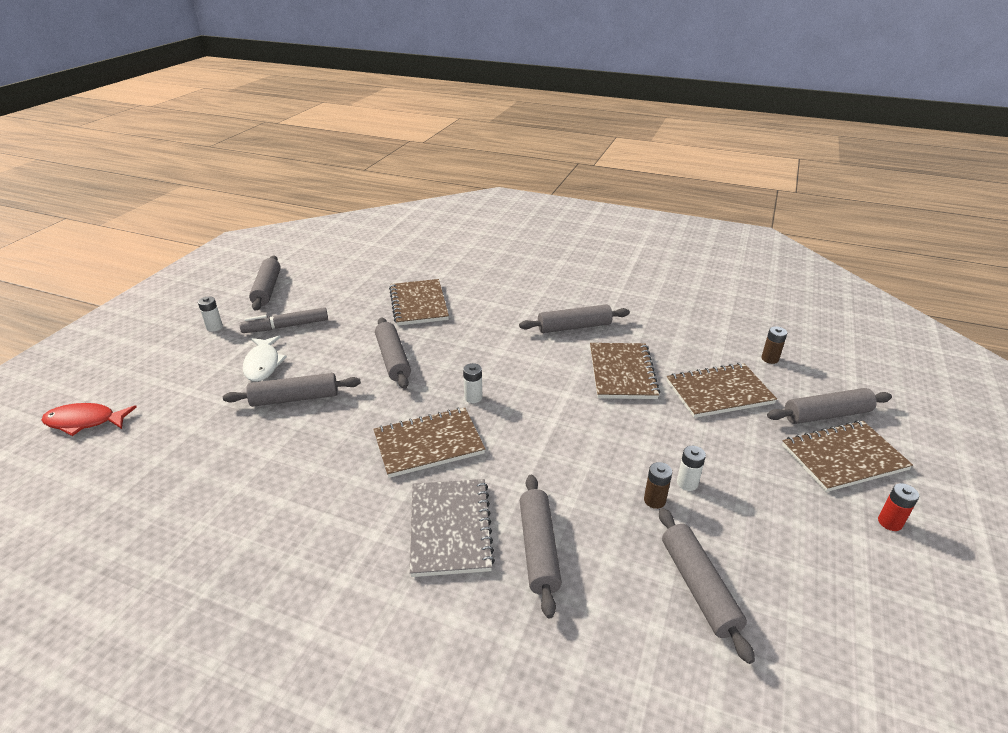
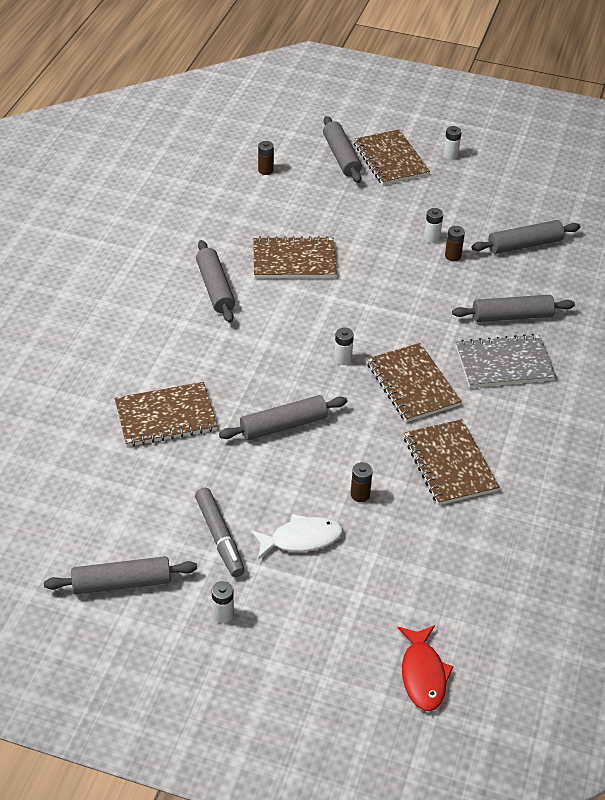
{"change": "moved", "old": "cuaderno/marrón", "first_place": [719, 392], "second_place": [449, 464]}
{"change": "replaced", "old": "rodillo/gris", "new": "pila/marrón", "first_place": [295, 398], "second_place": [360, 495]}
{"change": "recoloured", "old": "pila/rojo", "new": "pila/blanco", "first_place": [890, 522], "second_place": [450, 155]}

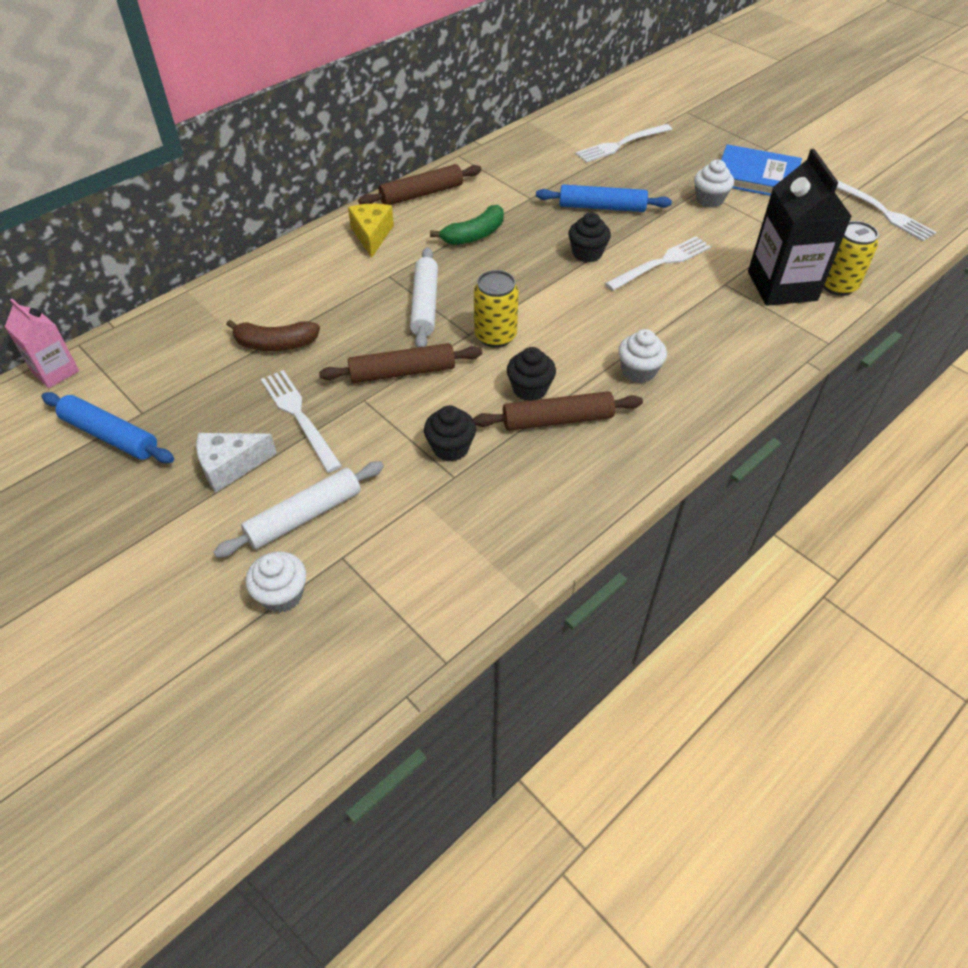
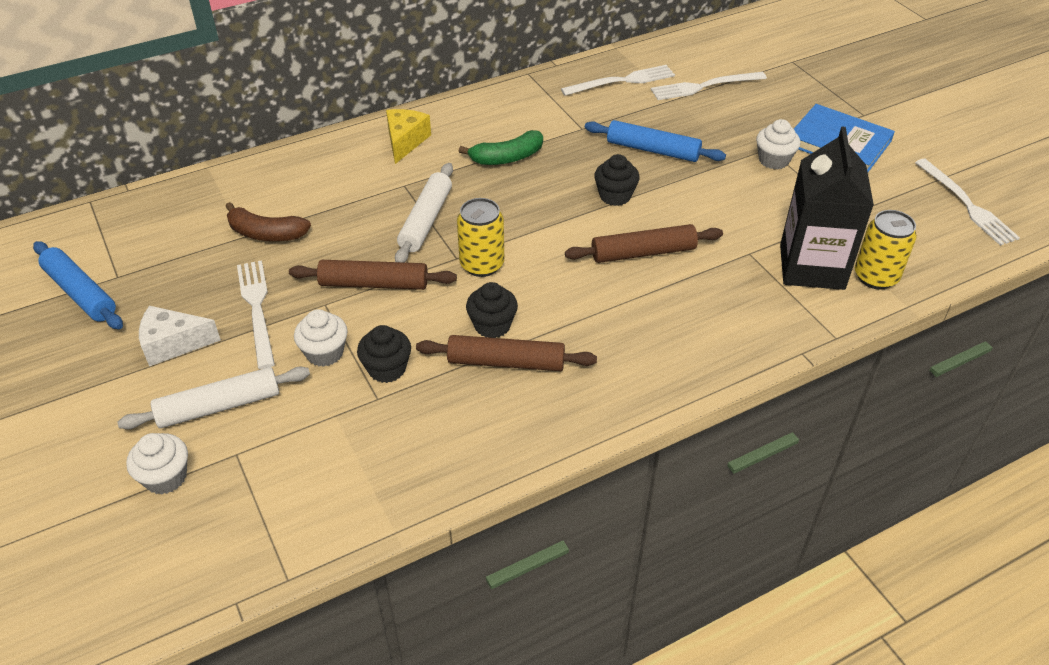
{"change": "removed", "old": "cartón de leche/rosa", "first_place": [55, 372]}
{"change": "moved", "old": "rodillo/marrón", "first_place": [421, 194], "second_place": [643, 252]}
{"change": "moved", "old": "tenedor/blanco", "first_place": [661, 263], "second_place": [622, 81]}
{"change": "moved", "old": "magdalena/blanco", "first_place": [638, 371], "second_place": [325, 353]}

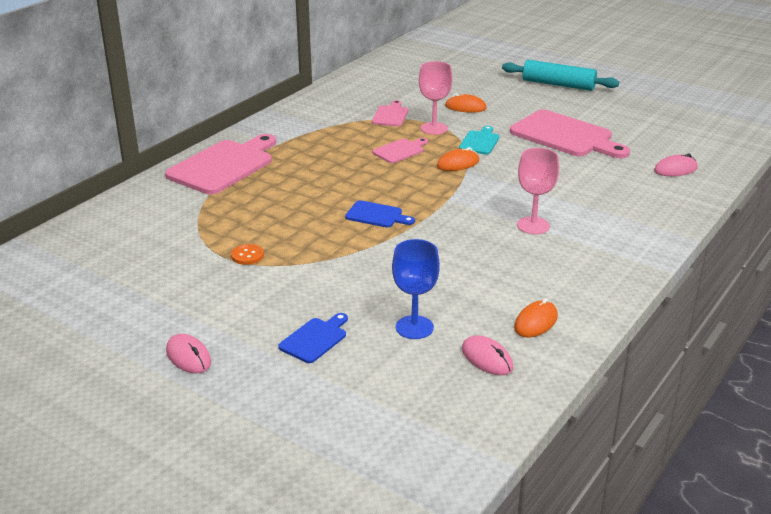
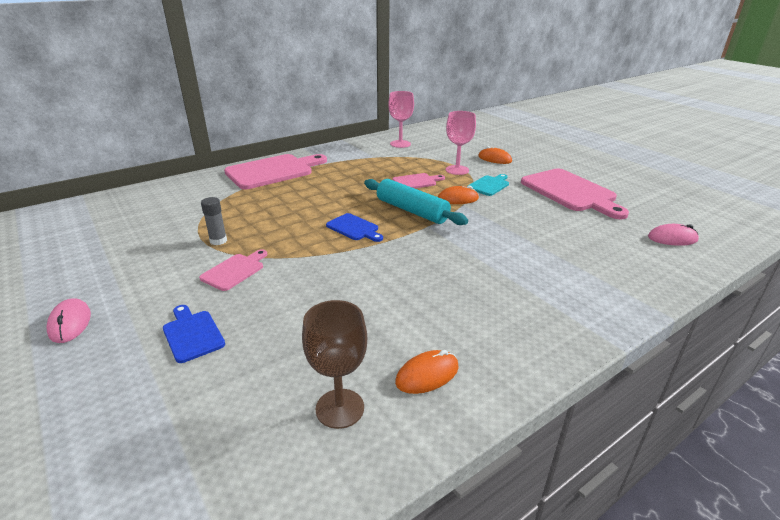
{"change": "removed", "old": "copa/azul", "first_place": [414, 327]}
{"change": "moved", "old": "tabla de cortar/rosa", "first_place": [390, 115], "second_place": [235, 270]}
{"change": "moved", "old": "rodillo/turquesa", "first_place": [558, 85], "second_place": [412, 211]}
{"change": "moved", "old": "copa/rosa", "first_place": [533, 225], "second_place": [400, 144]}
{"change": "replaced", "old": "botón/naranja", "new": "barra de pegamento/gris", "first_place": [247, 255], "second_place": [218, 241]}
{"change": "replaced", "old": "ratón/rosa", "new": "copa/marrón", "first_place": [487, 358], "second_place": [340, 408]}
{"change": "turned", "old": "tabla de cortar/azul", "first_place": [315, 339], "second_place": [192, 334], "degrees": -90}

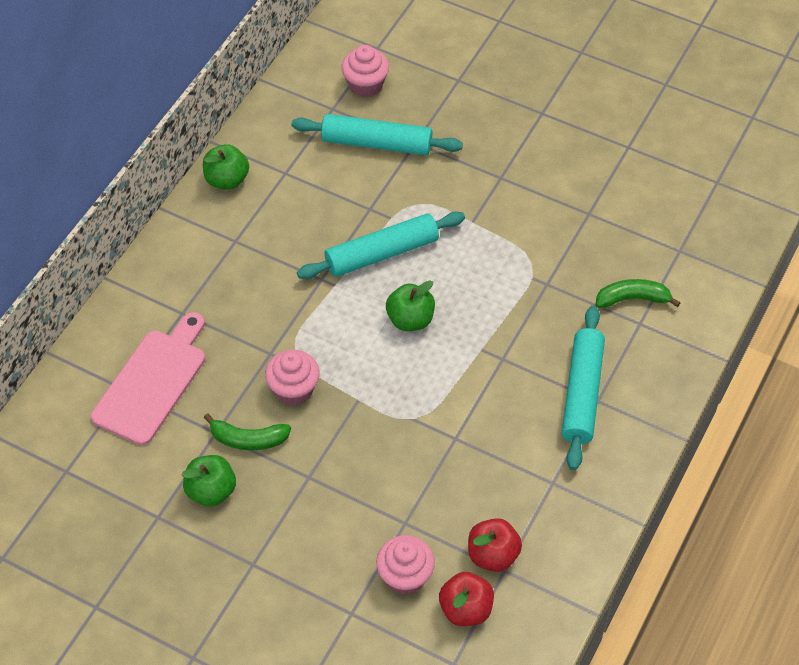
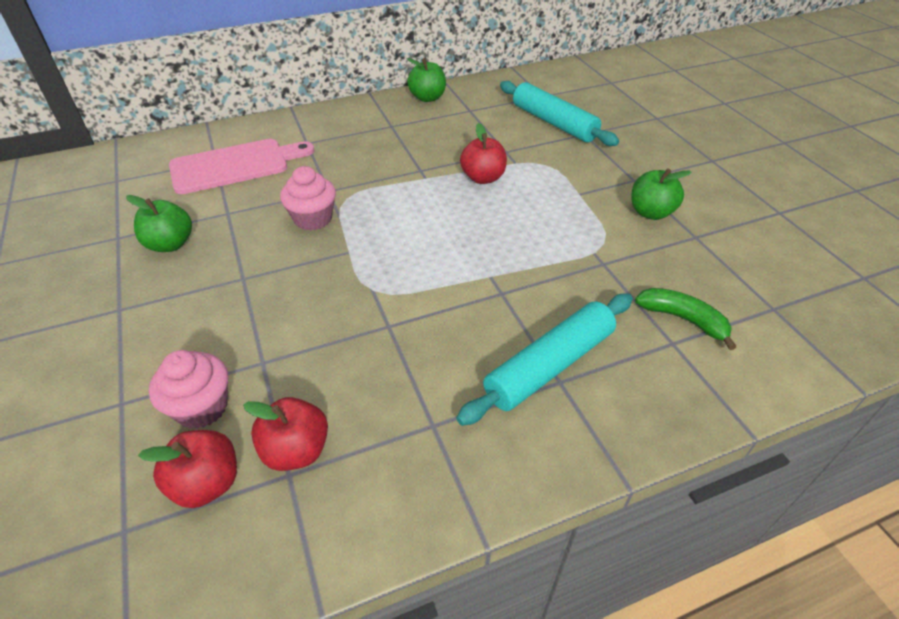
{"change": "removed", "old": "plátano/verde", "first_place": [248, 439]}
{"change": "removed", "old": "magdalena/rosa", "first_place": [365, 85]}
{"change": "moved", "old": "manzana/verde", "first_place": [410, 319], "second_place": [651, 212]}
{"change": "replaced", "old": "rodillo/turquesa", "new": "manzana/rojo", "first_place": [382, 254], "second_place": [483, 178]}

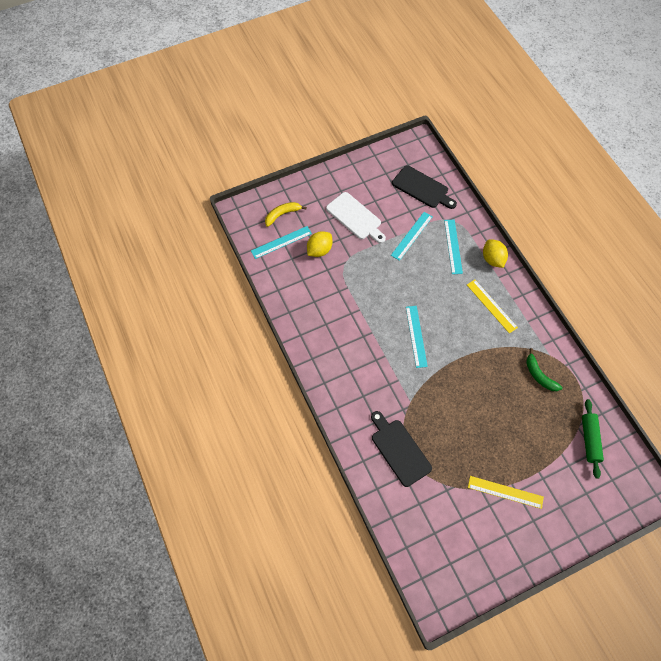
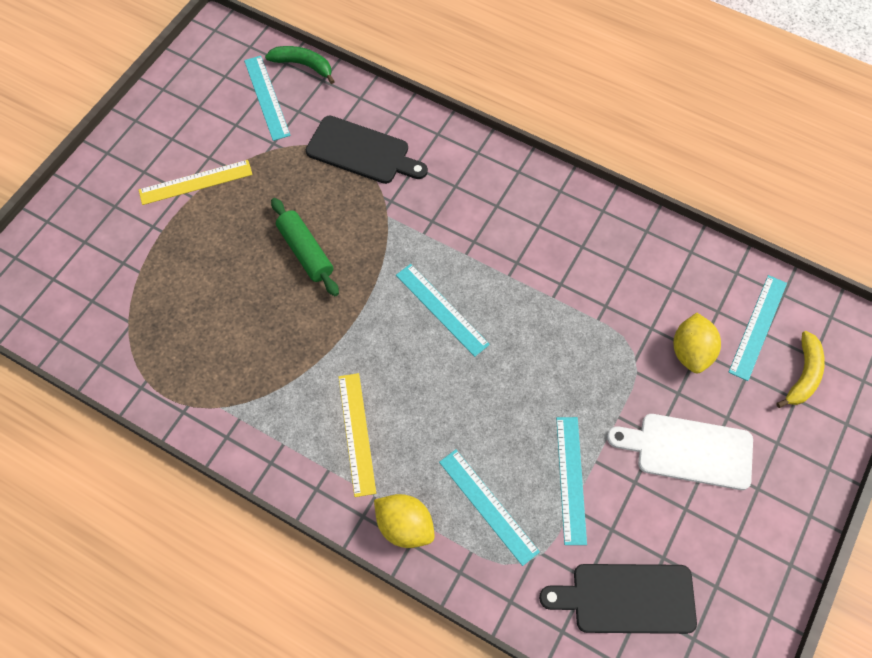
{"change": "added", "new": "regla/turquesa", "second_place": [266, 97]}
{"change": "moved", "old": "plátano/verde", "first_place": [539, 375], "second_place": [303, 65]}
{"change": "moved", "old": "rodillo/verde", "first_place": [589, 440], "second_place": [306, 252]}
{"change": "turned", "old": "regla/amarillo", "first_place": [491, 306], "second_place": [357, 433], "degrees": 60}

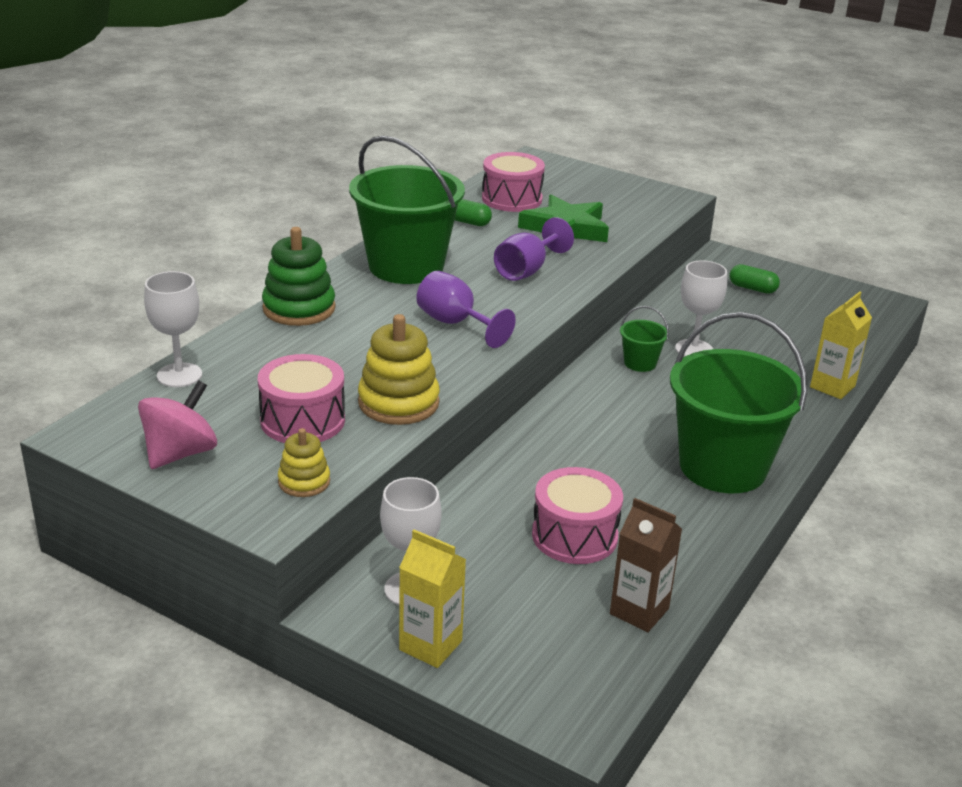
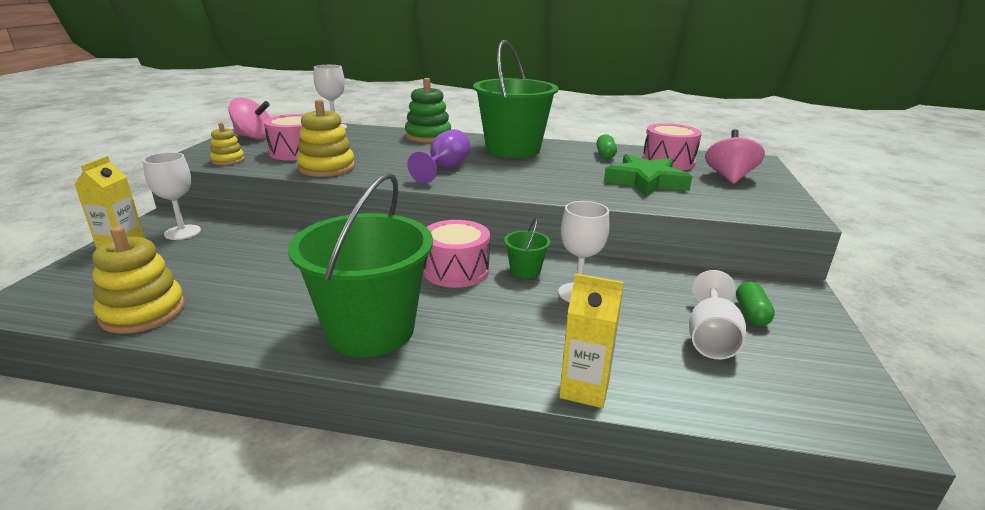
{"change": "removed", "old": "copa/morado", "first_place": [527, 270]}
{"change": "added", "new": "copa/blanco", "second_place": [711, 338]}
{"change": "added", "new": "peonza/rosa", "second_place": [729, 177]}
{"change": "moved", "old": "tambor/rosa", "first_place": [574, 536], "second_place": [456, 270]}
{"change": "replaced", "old": "cartón de leche/marrón", "new": "juguete apilable/amarillo", "first_place": [639, 611], "second_place": [143, 312]}

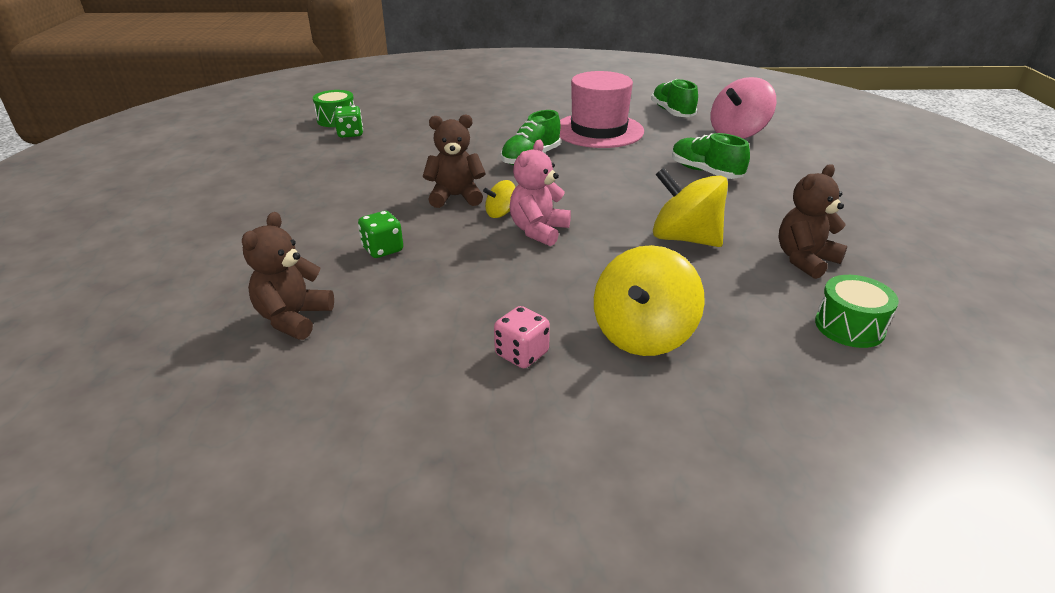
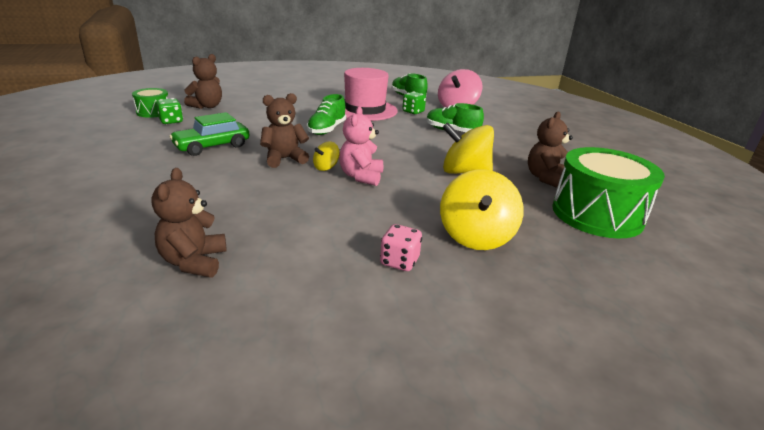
{"change": "added", "new": "coche/verde", "second_place": [212, 146]}
{"change": "added", "new": "osito/marrón", "second_place": [207, 106]}
{"change": "moved", "old": "dado/verde", "first_place": [383, 249], "second_place": [413, 112]}
{"change": "resized", "old": "tambor/verde", "first_place": [849, 326], "second_place": [597, 214], "factor": 1.96}

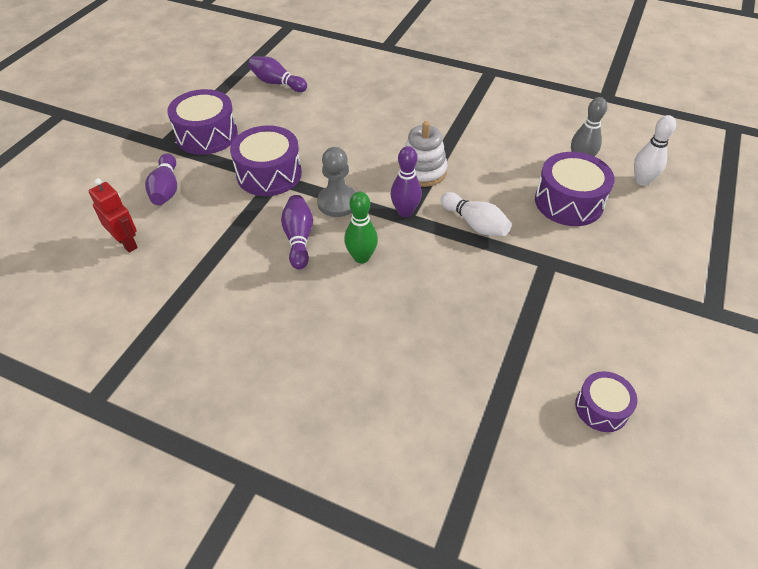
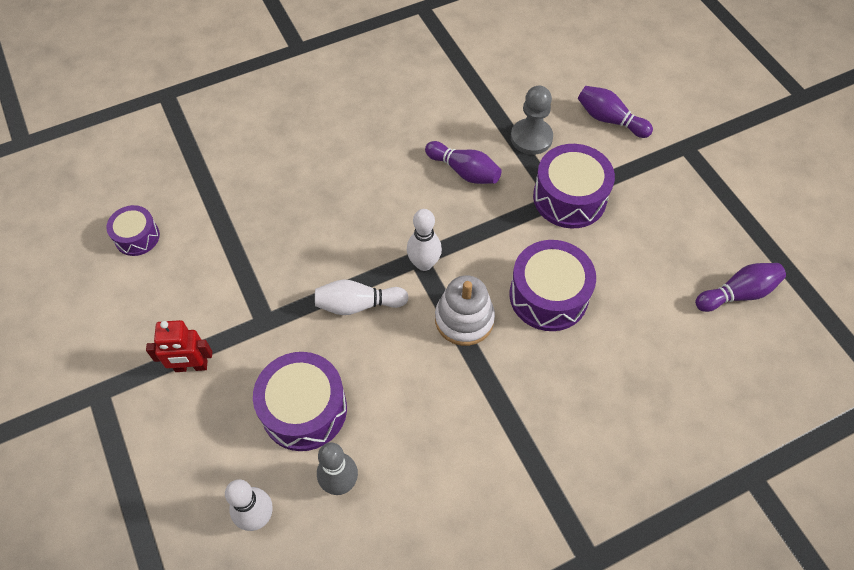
{"change": "removed", "old": "bolo/verde", "first_place": [361, 257]}
{"change": "moved", "old": "robot/rojo", "first_place": [127, 243], "second_place": [191, 366]}
{"change": "moved", "old": "tambor/morado", "first_place": [207, 135], "second_place": [548, 295]}
{"change": "moved", "old": "peón/gris", "first_place": [337, 202], "second_place": [531, 138]}
{"change": "recoloured", "old": "bolo/morado", "new": "bolo/blanco", "first_place": [405, 212], "second_place": [424, 263]}

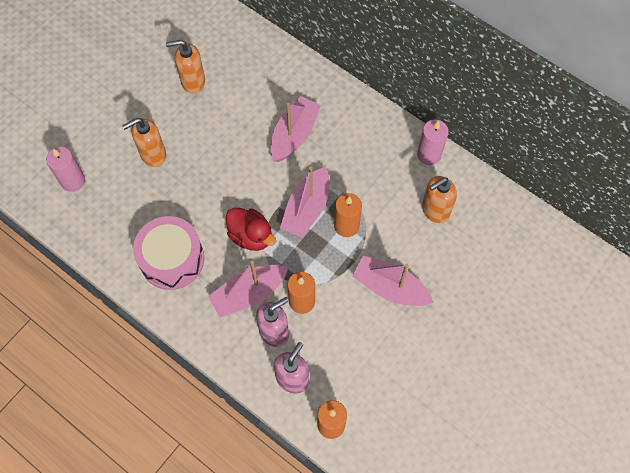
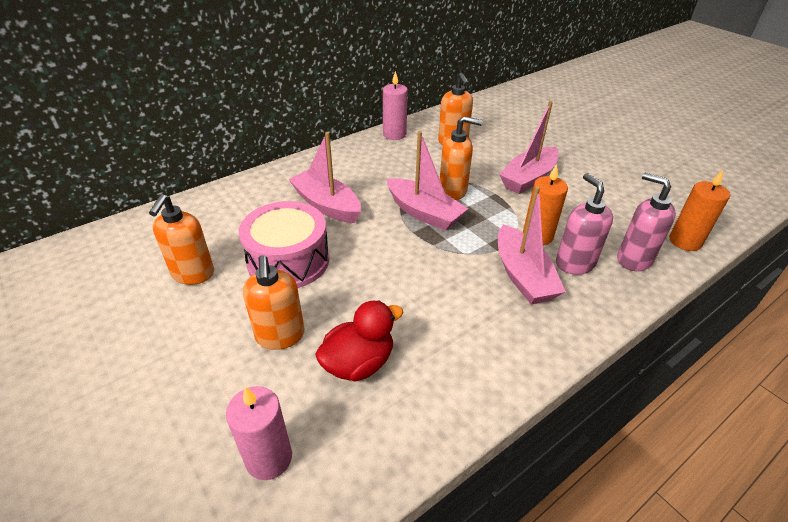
{"change": "moved", "old": "tambor/rosa", "first_place": [172, 259], "second_place": [288, 260]}
{"change": "moved", "old": "pato/rojo", "first_place": [251, 236], "second_place": [358, 363]}
{"change": "replaced", "old": "vela/naranja", "new": "dispensador de jabón/naranja", "first_place": [346, 226], "second_place": [453, 191]}

